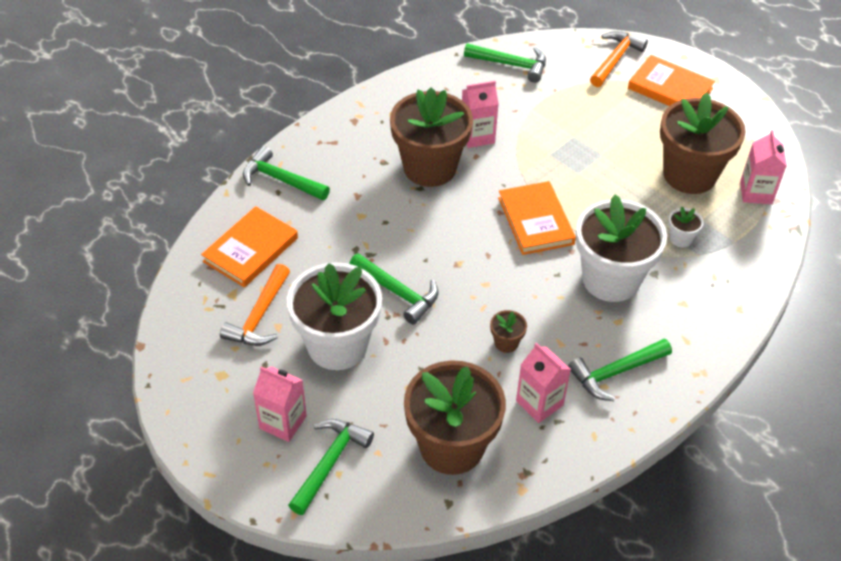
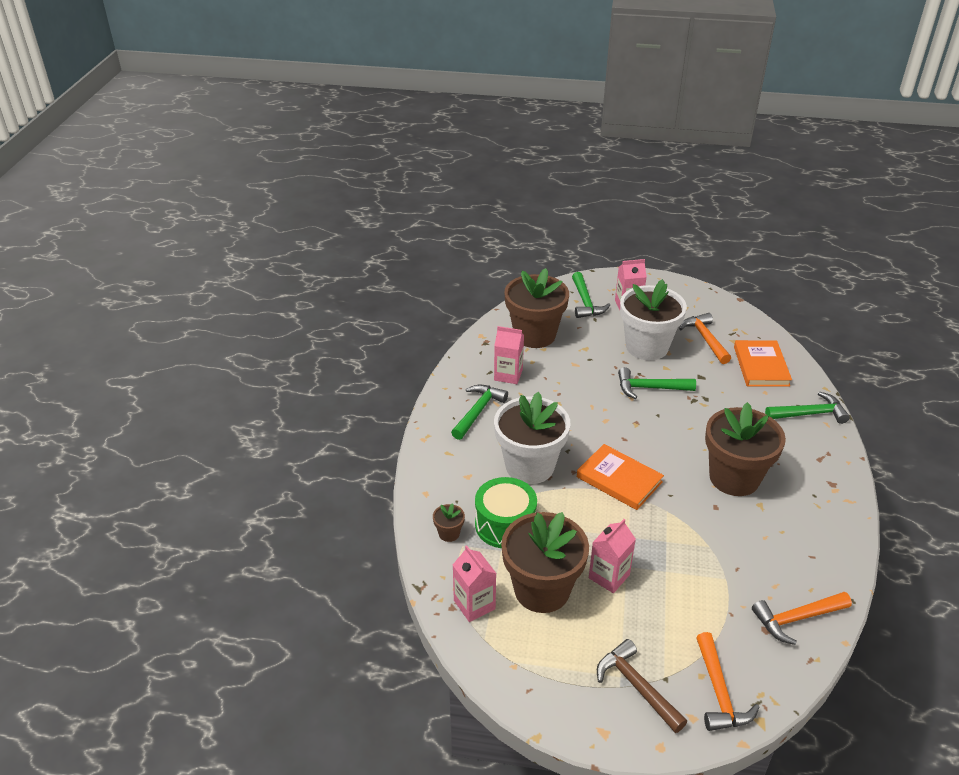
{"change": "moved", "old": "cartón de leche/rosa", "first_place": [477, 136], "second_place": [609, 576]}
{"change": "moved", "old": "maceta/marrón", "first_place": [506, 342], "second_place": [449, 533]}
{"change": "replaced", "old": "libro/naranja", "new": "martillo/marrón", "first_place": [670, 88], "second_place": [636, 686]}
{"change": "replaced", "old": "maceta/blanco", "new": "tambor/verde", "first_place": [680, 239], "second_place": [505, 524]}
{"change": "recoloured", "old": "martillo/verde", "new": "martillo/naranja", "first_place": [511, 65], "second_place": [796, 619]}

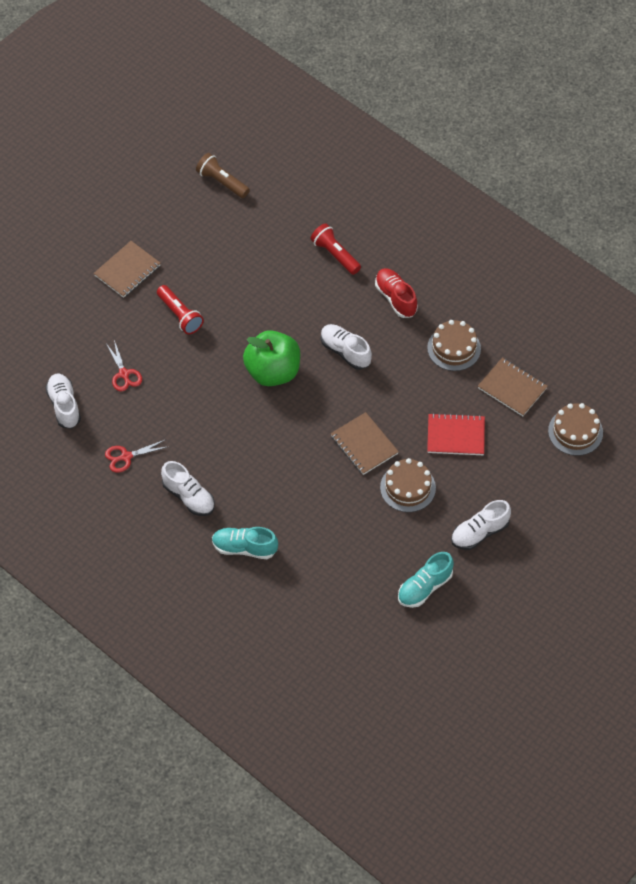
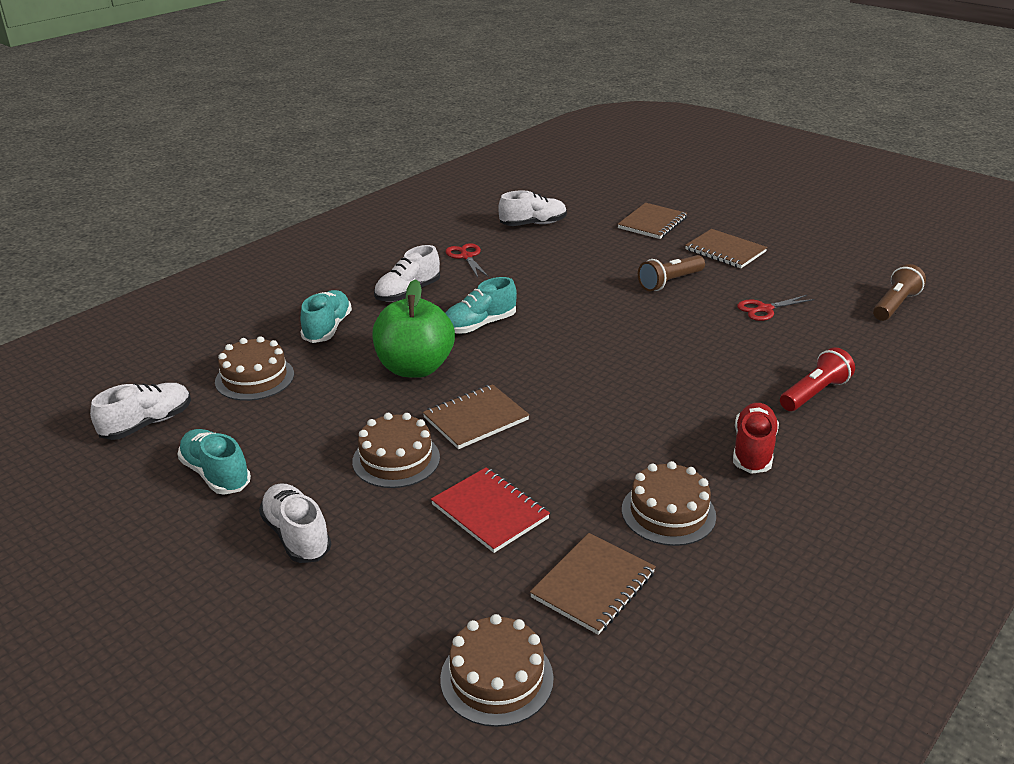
{"change": "added", "new": "tarta/marrón", "second_place": [254, 378]}
{"change": "added", "new": "zapato/turquesa", "second_place": [479, 325]}
{"change": "added", "new": "cuaderno/marrón", "second_place": [652, 223]}
{"change": "moved", "old": "tijeras/rojo", "first_place": [124, 374], "second_place": [764, 309]}
{"change": "moved", "old": "manzana/verde", "first_place": [273, 372], "second_place": [415, 368]}
{"change": "moved", "old": "zapato/blanco", "first_place": [345, 351], "second_place": [147, 424]}
{"change": "recoloured", "old": "lámpara de mano/rojo", "new": "lámpara de mano/marrón", "first_place": [180, 315], "second_place": [669, 282]}
{"change": "turned", "old": "zapato/rojo", "first_place": [396, 298], "second_place": [753, 450], "degrees": -45}
{"change": "turned", "old": "cuaderno/rojo", "first_place": [455, 436], "second_place": [490, 511], "degrees": -45}

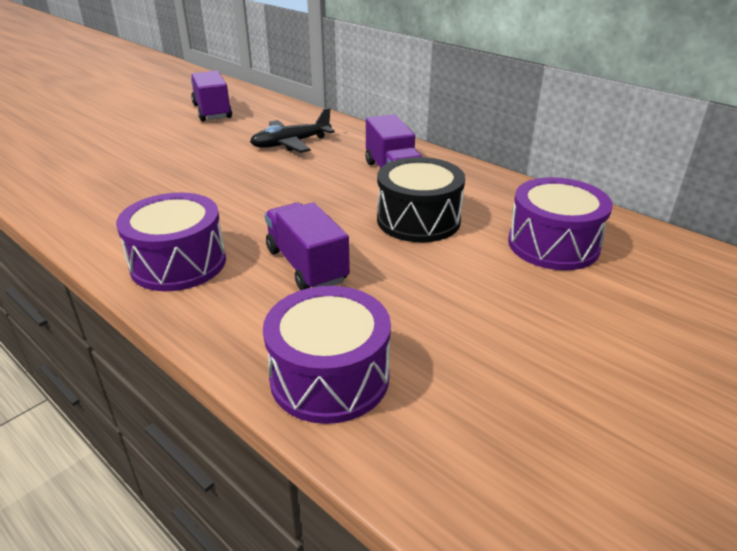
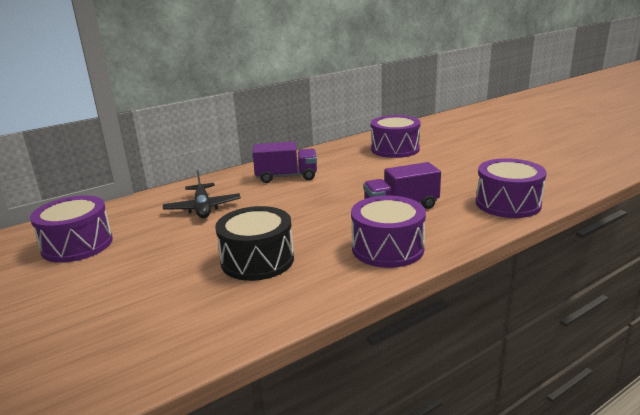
{"change": "moved", "old": "tambor/negro", "first_place": [418, 220], "second_place": [257, 260]}
{"change": "replaced", "old": "camión/morado", "new": "tambor/morado", "first_place": [212, 111], "second_place": [77, 245]}

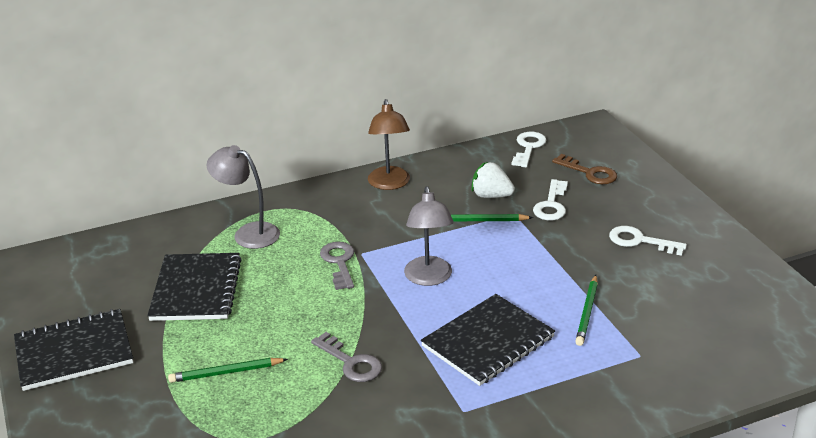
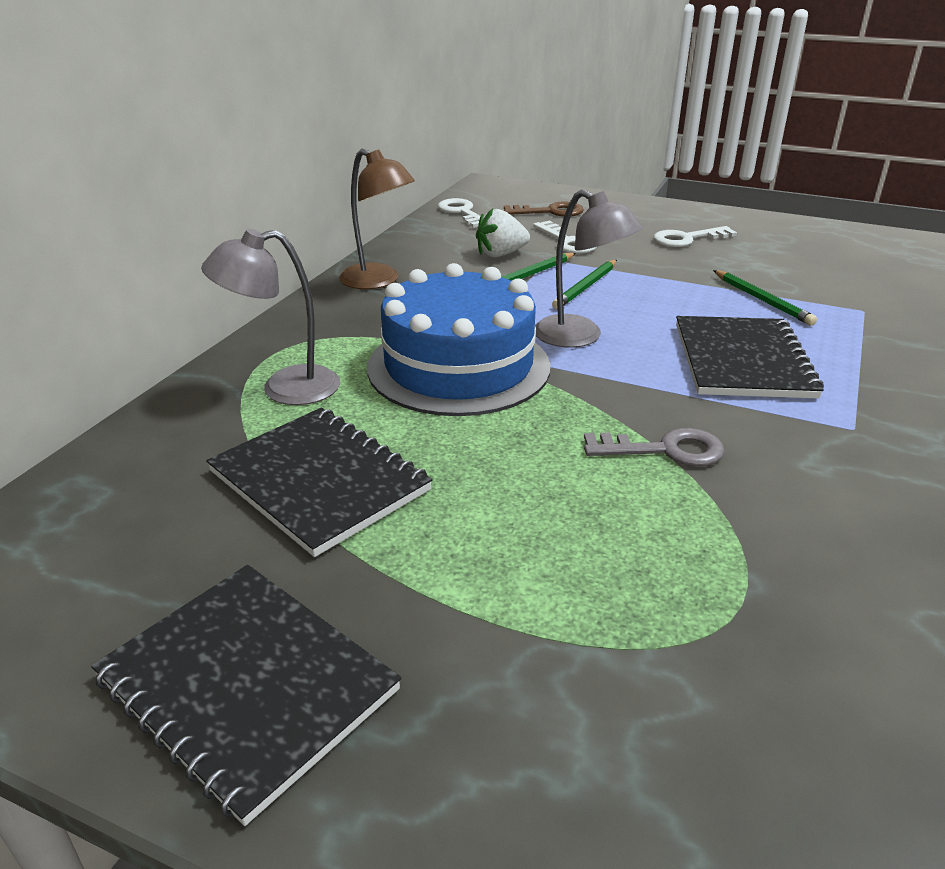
{"change": "moved", "old": "lápiz/verde", "first_place": [226, 373], "second_place": [586, 287]}
{"change": "replaced", "old": "llave/gris", "new": "tarta/azul", "first_place": [339, 263], "second_place": [458, 366]}
{"change": "turned", "old": "cuaderno/negro", "first_place": [74, 352], "second_place": [247, 685], "degrees": -75}

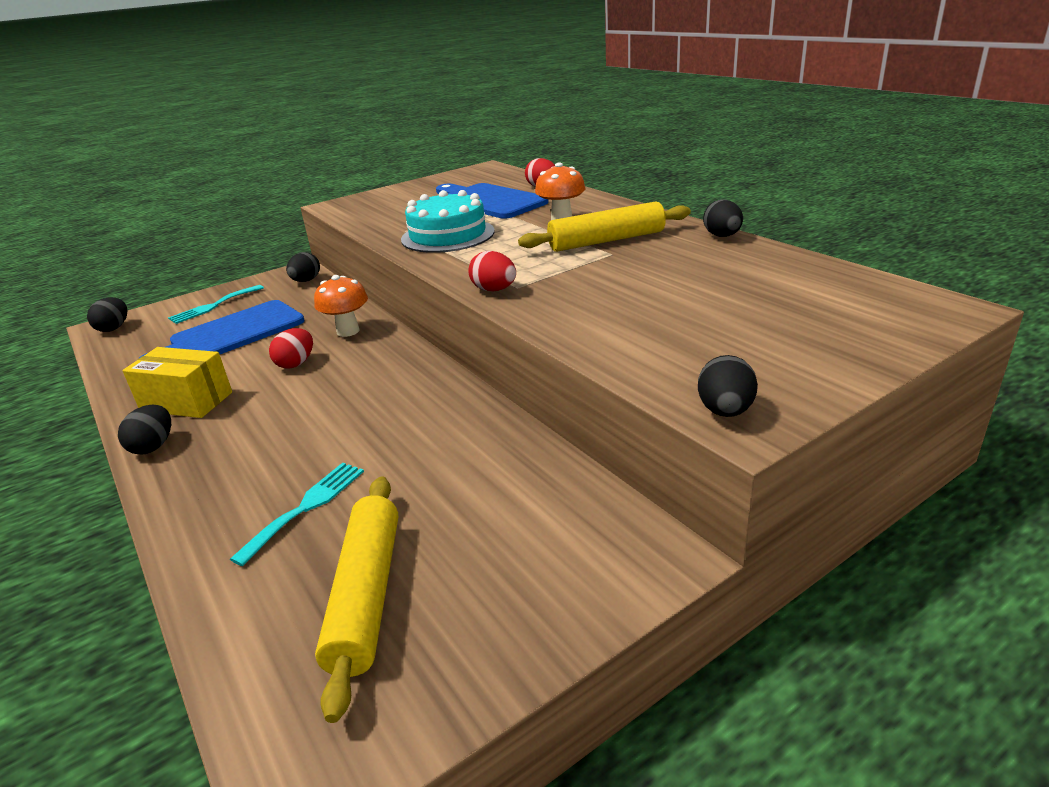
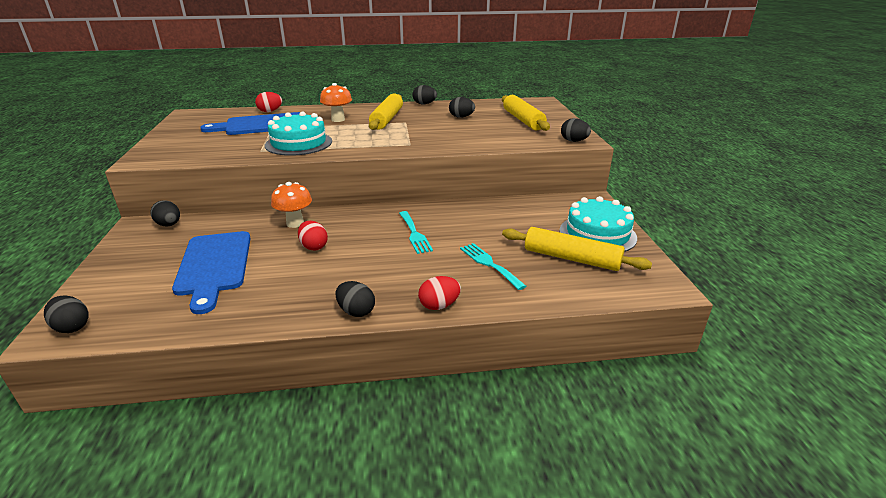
{"change": "removed", "old": "caja/amarillo", "first_place": [186, 401]}
{"change": "added", "new": "huevo/negro", "second_place": [461, 117]}
{"change": "added", "new": "rodillo/amarillo", "second_place": [523, 120]}
{"change": "added", "new": "tarta/turquesa", "second_place": [597, 234]}
{"change": "moved", "old": "tenedor/turquesa", "first_place": [214, 306], "second_place": [414, 234]}
{"change": "moved", "old": "huevo/rojo", "first_place": [494, 290], "second_place": [439, 305]}

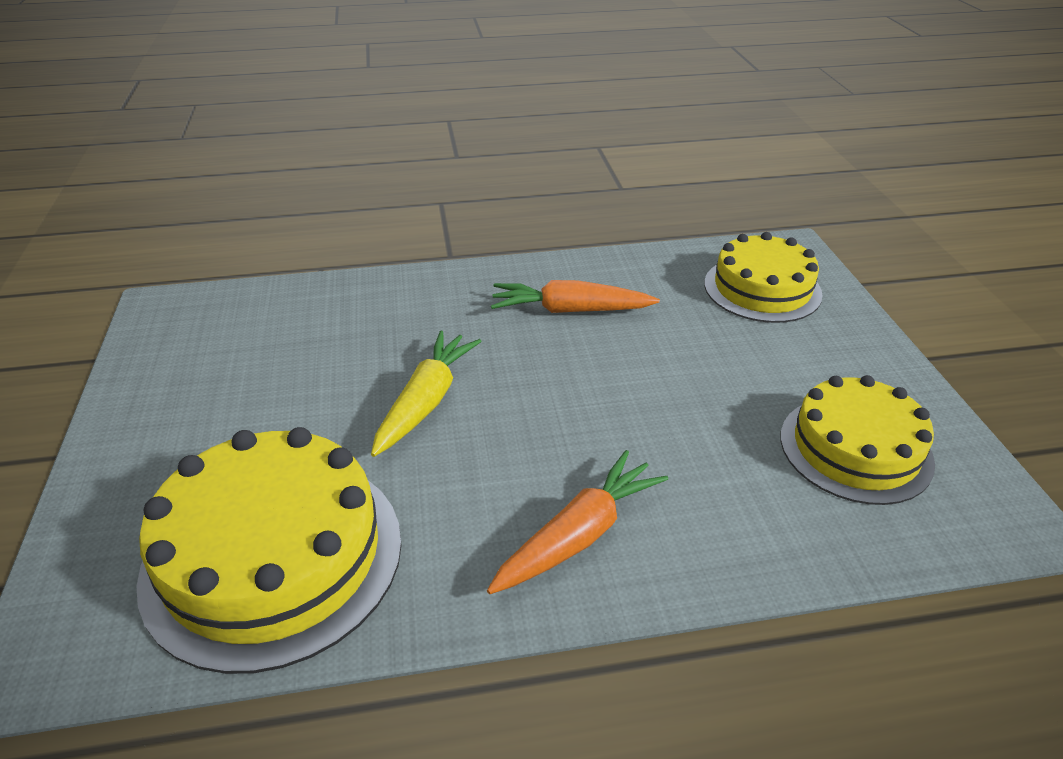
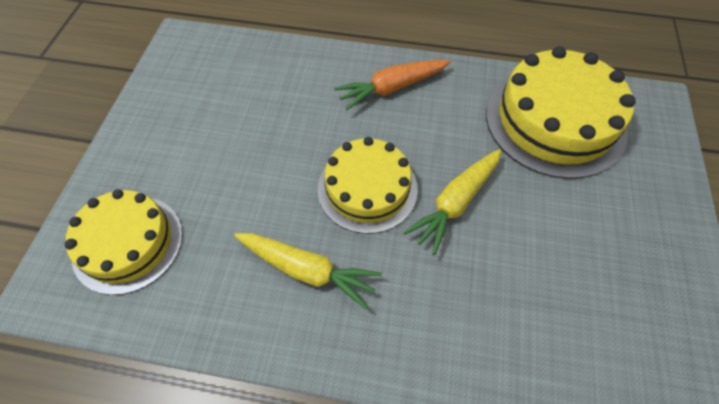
{"change": "moved", "old": "tarta/amarillo", "first_place": [855, 448], "second_place": [367, 188]}
{"change": "recoloured", "old": "zanahoria/naranja", "new": "zanahoria/amarillo", "first_place": [570, 310], "second_place": [307, 270]}

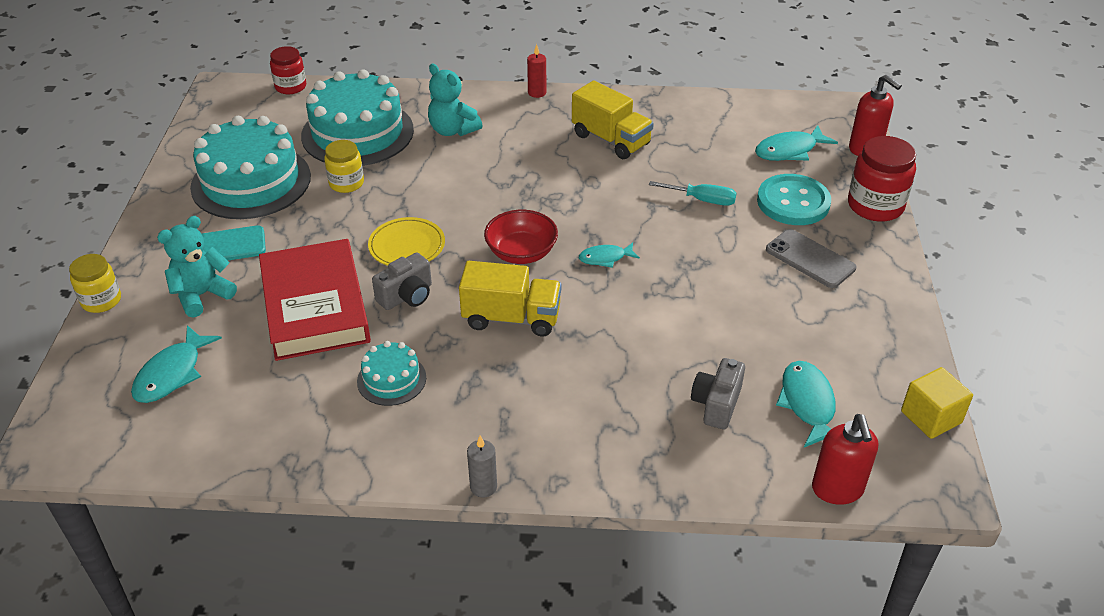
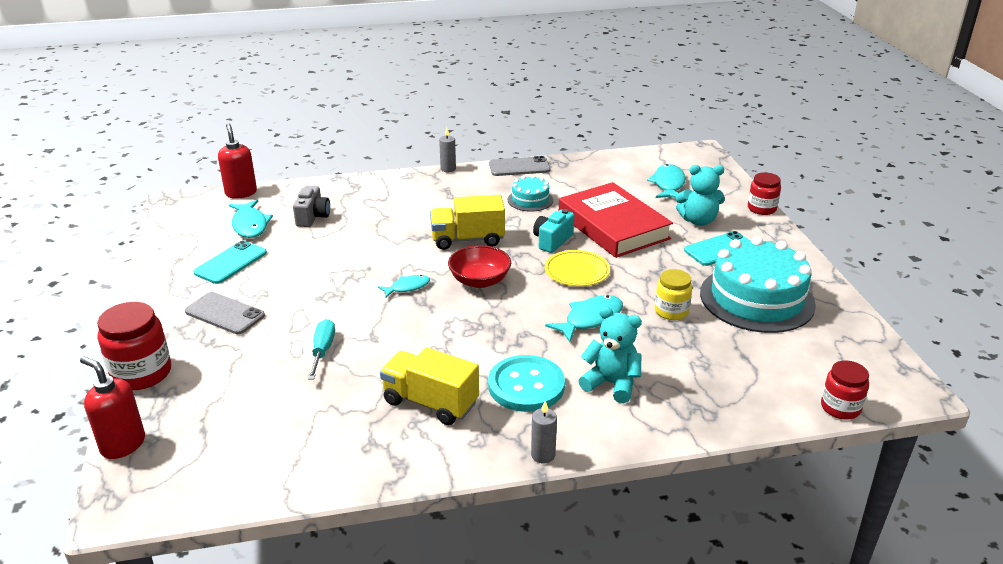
{"change": "removed", "old": "tarta/turquesa", "first_place": [357, 133]}
{"change": "removed", "old": "cubo/amarillo", "first_place": [931, 417]}
{"change": "added", "new": "móvil/turquesa", "second_place": [231, 263]}
{"change": "added", "new": "móvil/gris", "second_place": [519, 167]}
{"change": "moved", "old": "pez/turquesa", "first_place": [789, 151], "second_place": [590, 319]}
{"change": "moved", "old": "botón/turquesa", "first_place": [793, 202], "second_place": [526, 386]}
{"change": "recoloured", "old": "tarro/amarillo", "new": "tarro/rojo", "first_place": [101, 300], "second_place": [761, 208]}
{"change": "recoloured", "old": "cámara/gris", "new": "cámara/turquesa", "first_place": [407, 296], "second_place": [552, 241]}
{"change": "recoloured", "old": "vela/rojo", "new": "vela/gris", "first_place": [537, 93], "second_place": [543, 455]}
{"change": "turned", "old": "osito/turquesa", "first_place": [202, 295], "second_place": [698, 221], "degrees": 60}
{"change": "turned", "old": "destornillador/turquesa", "first_place": [702, 200], "second_place": [323, 350], "degrees": 90}

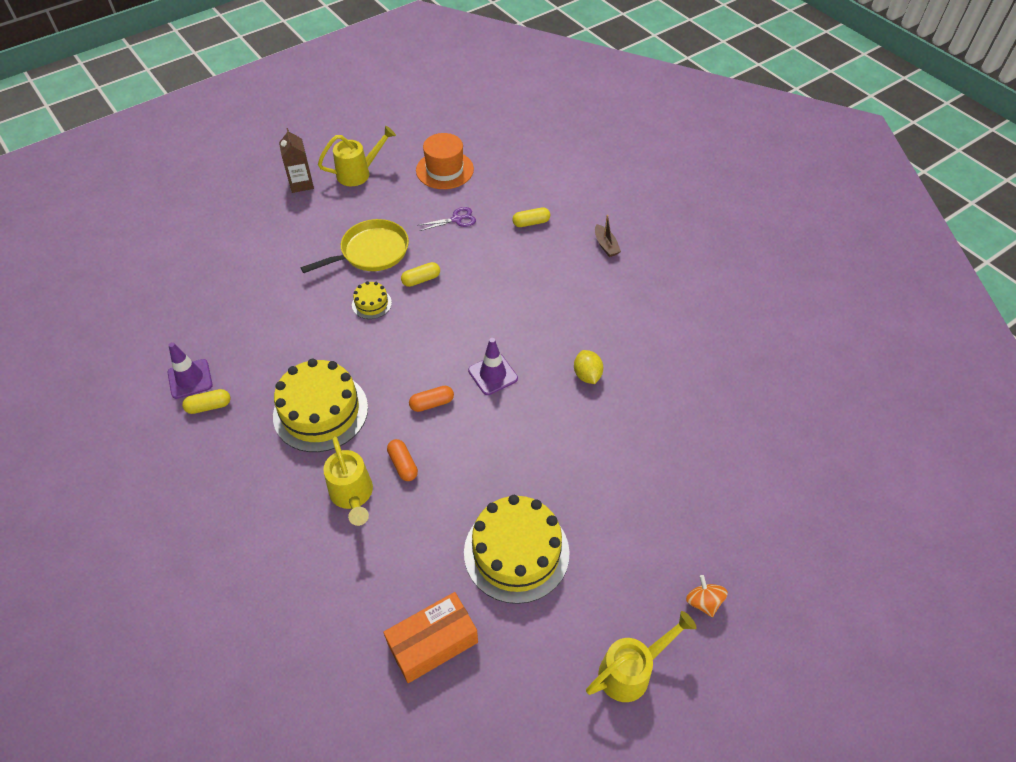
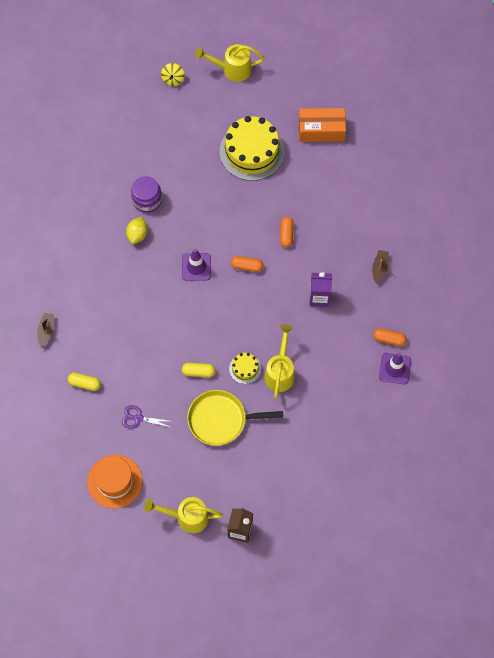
{"change": "added", "new": "tarro/morado", "second_place": [147, 200]}
{"change": "added", "new": "barco/marrón", "second_place": [379, 268]}
{"change": "moved", "old": "regadera/amarillo", "first_place": [352, 495], "second_place": [280, 372]}
{"change": "replaced", "old": "tarta/amarillo", "new": "cartón de leche/morado", "first_place": [320, 411], "second_place": [319, 297]}
{"change": "recoloured", "old": "cápsula/amarillo", "new": "cápsula/naranja", "first_place": [209, 406], "second_place": [389, 339]}
{"change": "recoloured", "old": "peonza/naranja", "new": "peonza/amarillo", "first_place": [703, 602], "second_place": [173, 79]}

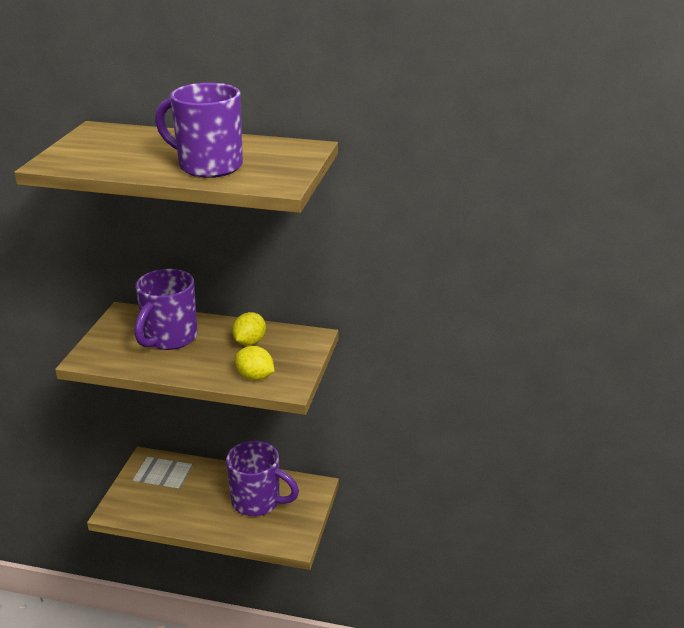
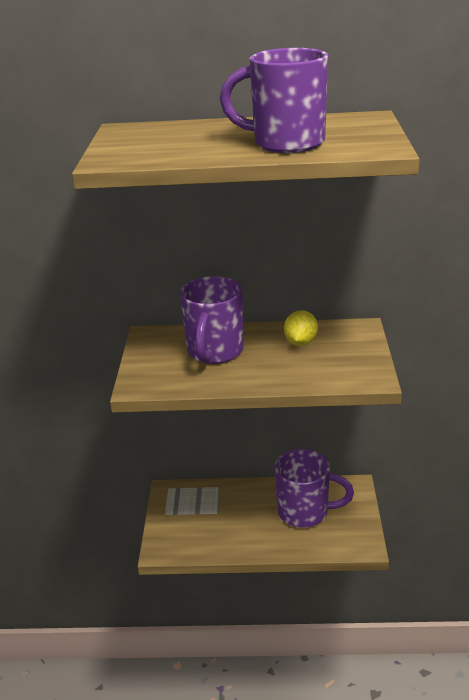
{"change": "removed", "old": "limón/amarillo", "first_place": [255, 376]}

